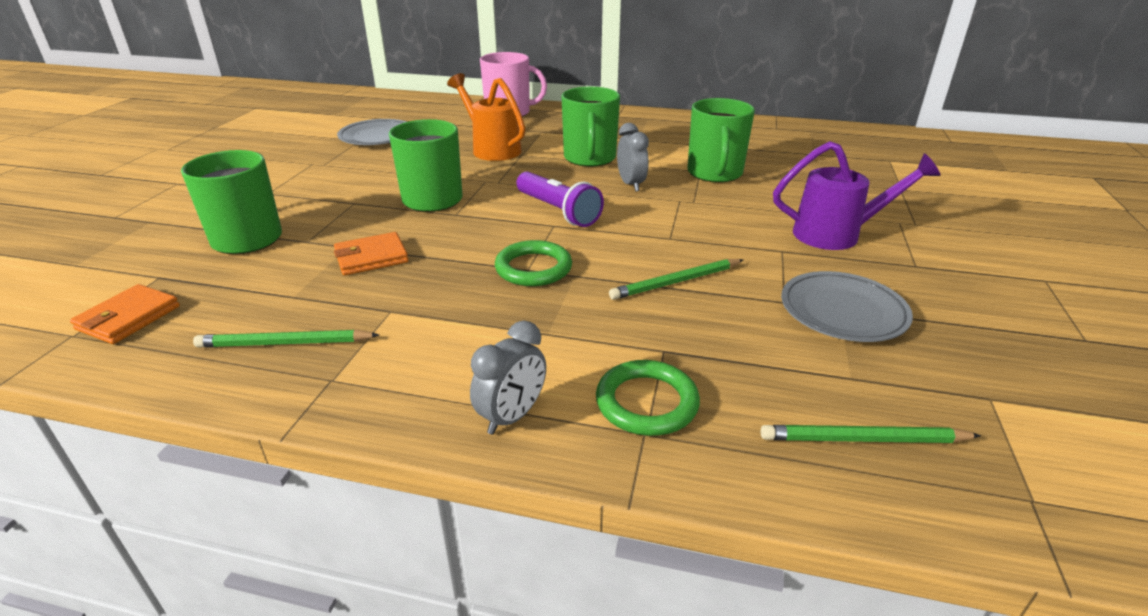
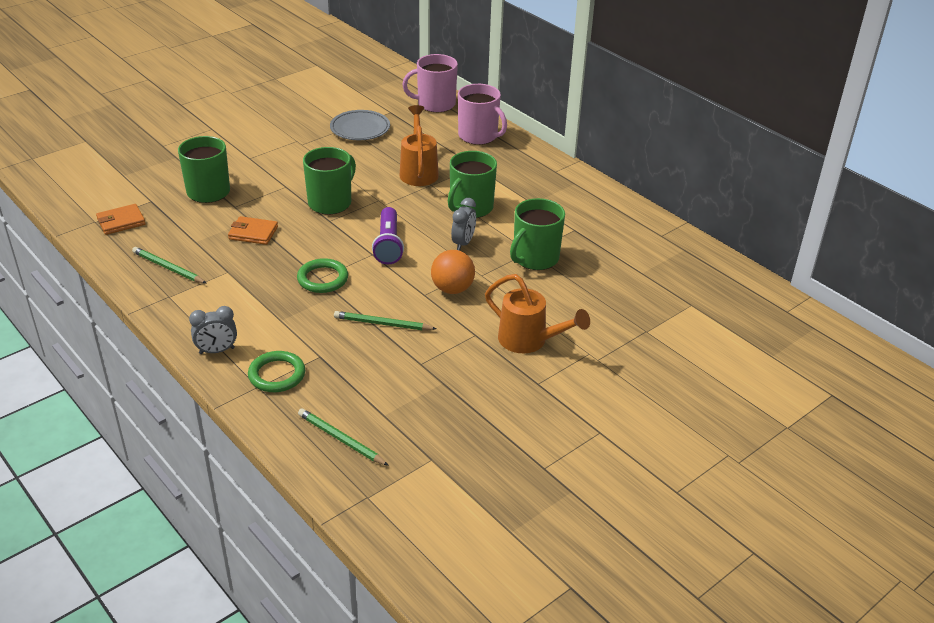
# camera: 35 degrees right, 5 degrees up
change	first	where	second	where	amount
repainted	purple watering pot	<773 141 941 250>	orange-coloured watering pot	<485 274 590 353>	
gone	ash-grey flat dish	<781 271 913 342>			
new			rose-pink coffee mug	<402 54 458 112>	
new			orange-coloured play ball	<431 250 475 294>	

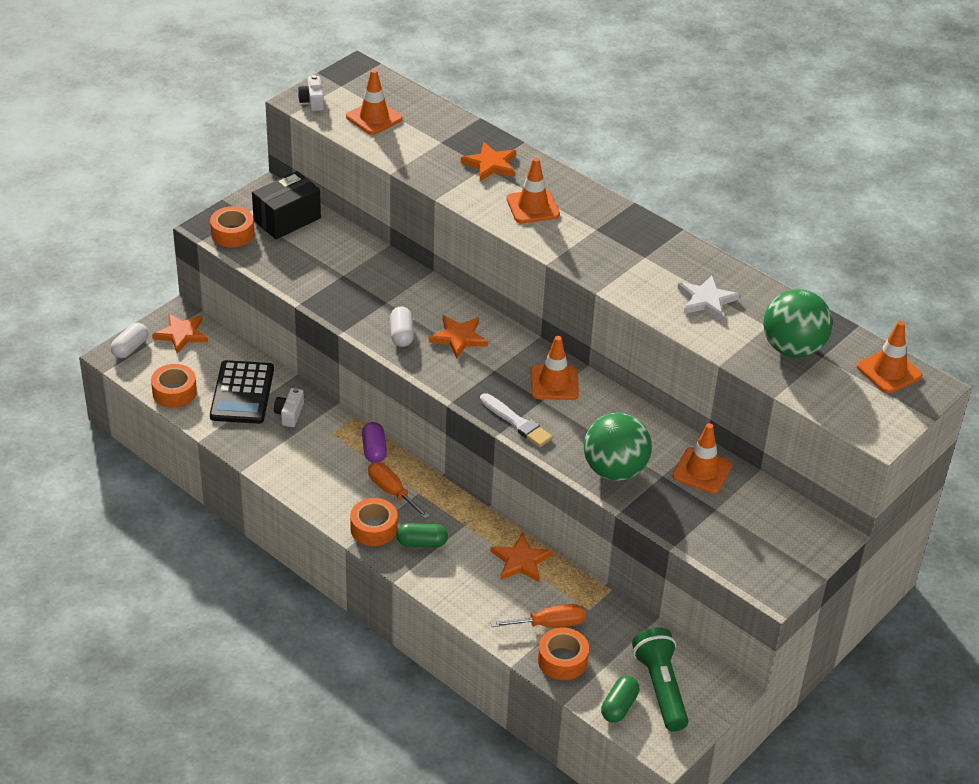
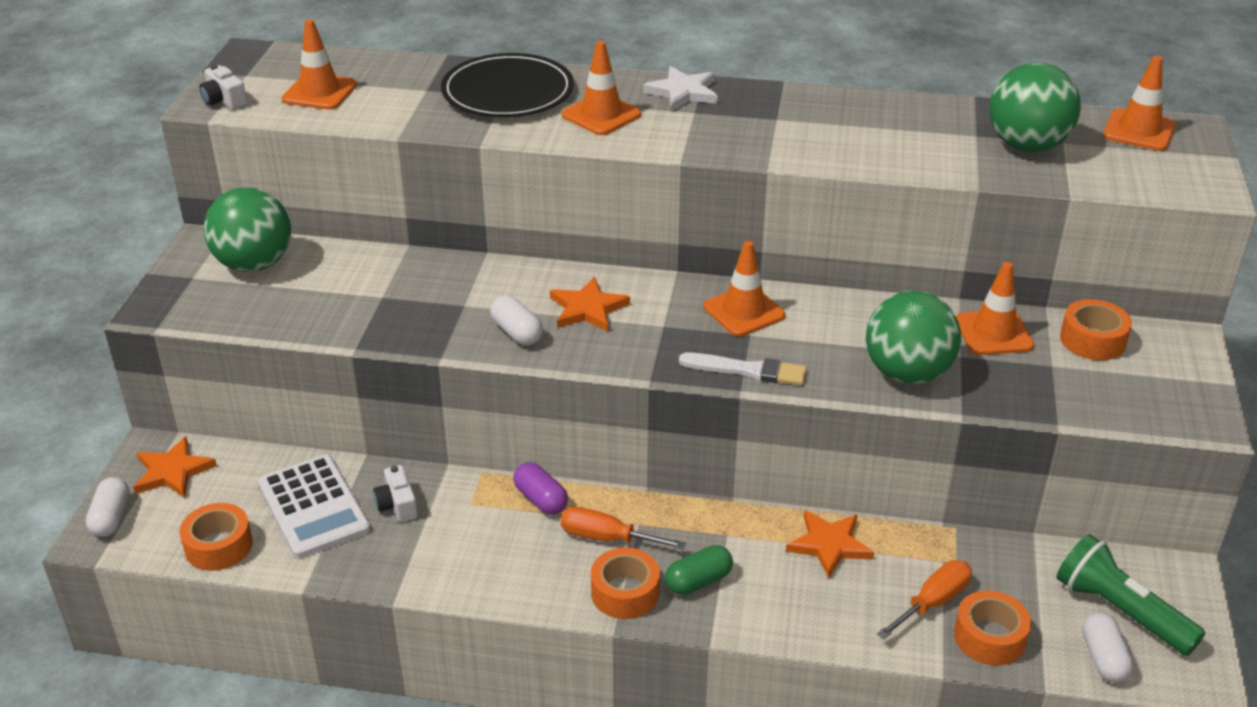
# camera: 30 degrees left, 5 degrees down
change	first	where	second	where	amount
shifted	orange-coloured tape	<210 206 254 248>		<1060 299 1132 360>	
repainted	jet-black pocket calculator	<210 360 274 424>	snow-white pocket calculator	<258 454 371 558>	
swapped	jet-black parcel	<252 171 321 239>	emerald play ball	<204 188 291 272>	
swapped	orange-coloured star shape	<461 142 516 181>	jet-black flat dish	<441 53 574 117>	
repainted	emerald pill	<601 676 639 723>	snow-white pill	<1082 612 1134 682>	
shifted	snow-white star shape	<678 275 740 320>		<643 66 718 111>	

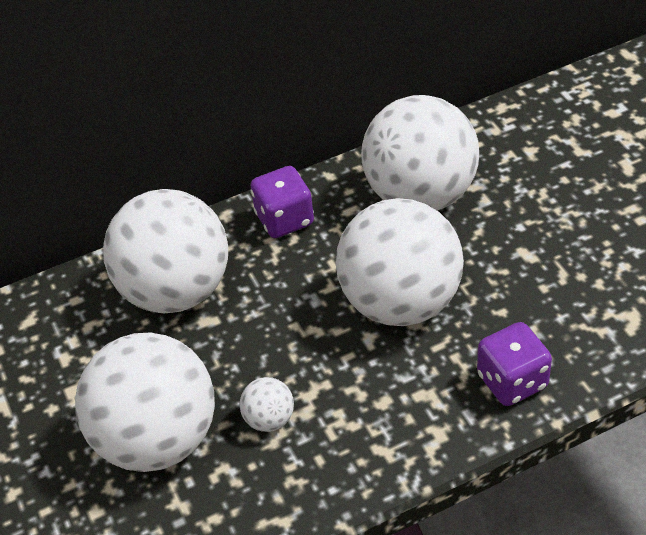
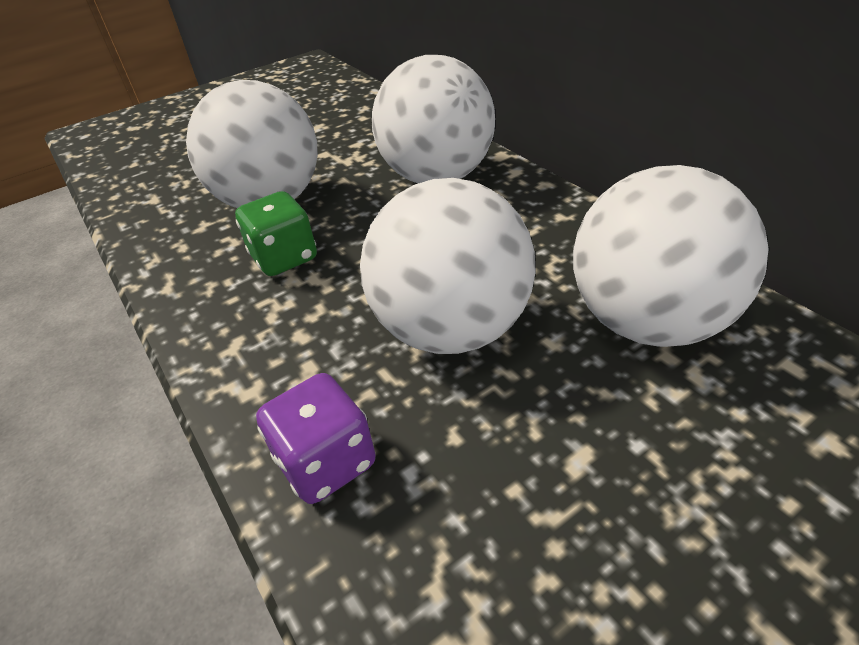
# camera: 80 degrees right, 5 degrees down
change	first	where	second	where	amount
swapped	snow-white play ball	<240 377 294 432>	emerald die	<235 191 317 276>	
gone	purple die	<250 166 314 238>			

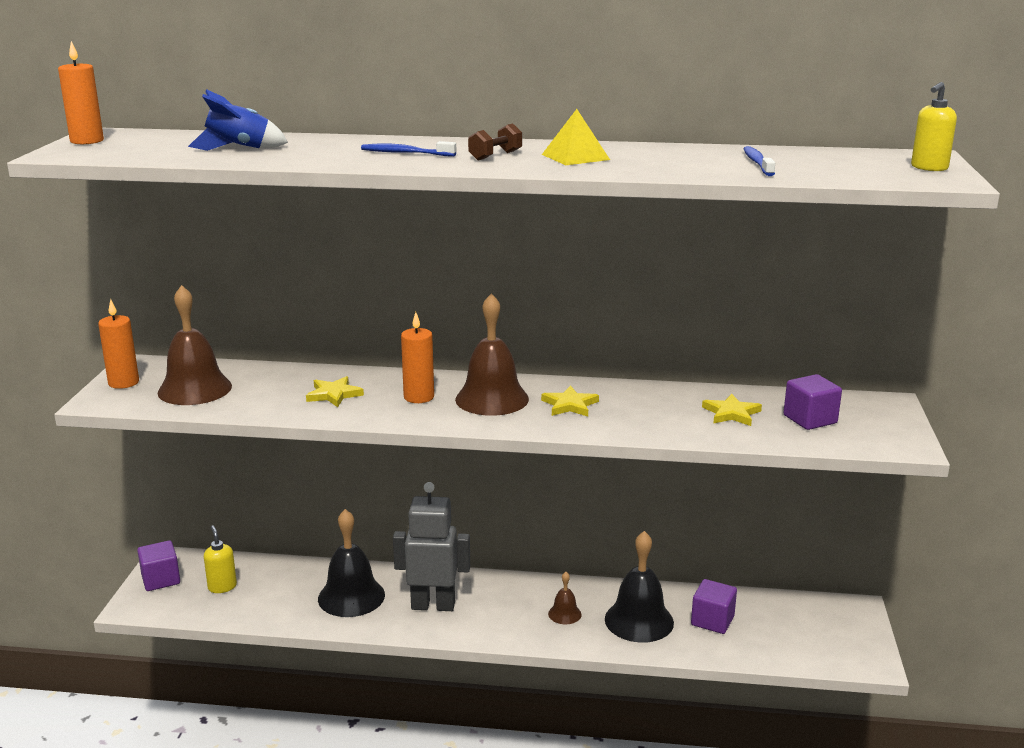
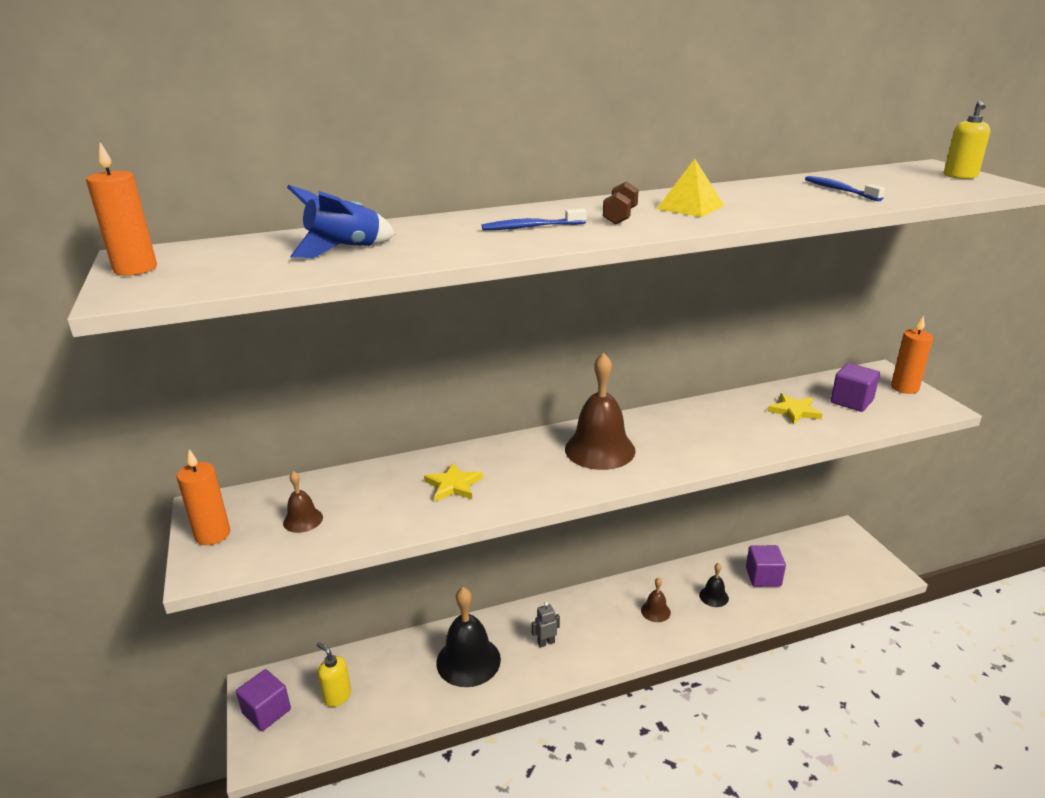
# camera: 25 degrees left, 5 degrees up
change	first	where	second	where	amount
scaled	dark brown school bell	<158 285 232 405>		<283 471 323 533>	x0.49
scaled	ash-grey robot	<393 482 470 611>		<531 602 560 648>	x0.42
shifted	orange-coloured candle	<401 312 434 403>		<891 316 933 394>	
gone	golden star shape	<541 385 599 416>			
scaled	jet-black school bell	<605 531 674 643>		<699 563 729 607>	x0.49

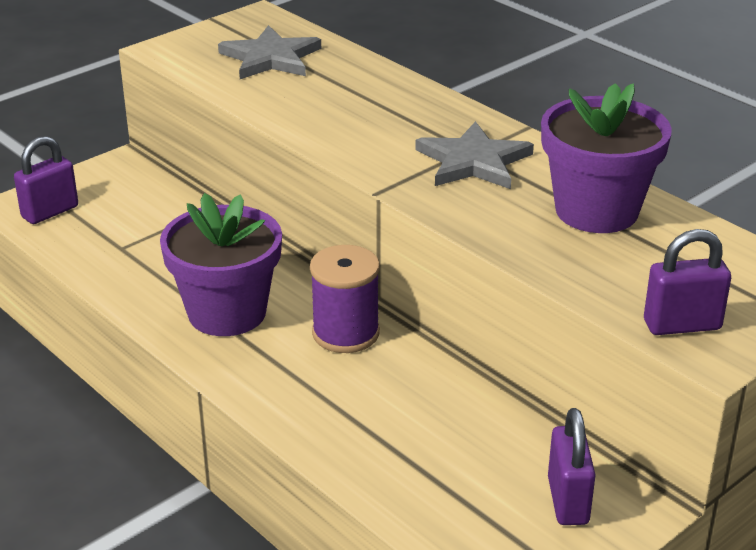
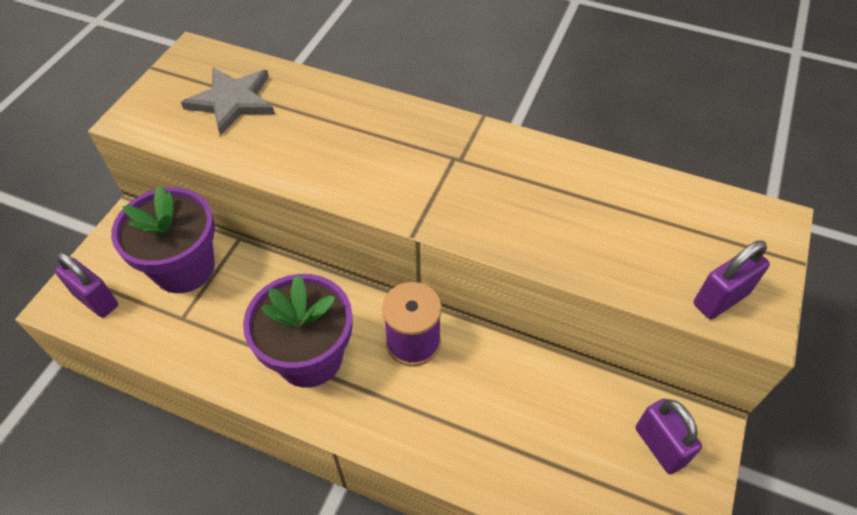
# camera: 25 degrees left, 20 degrees up
change	first	where	second	where	amount
rotated	purple padlock	<14 136 78 224>		<55 252 118 318>	75 degrees counterclockwise
gone	ash-grey star shape	<415 121 534 189>			
shifted	purple plant pot	<541 83 672 233>		<111 185 215 293>	

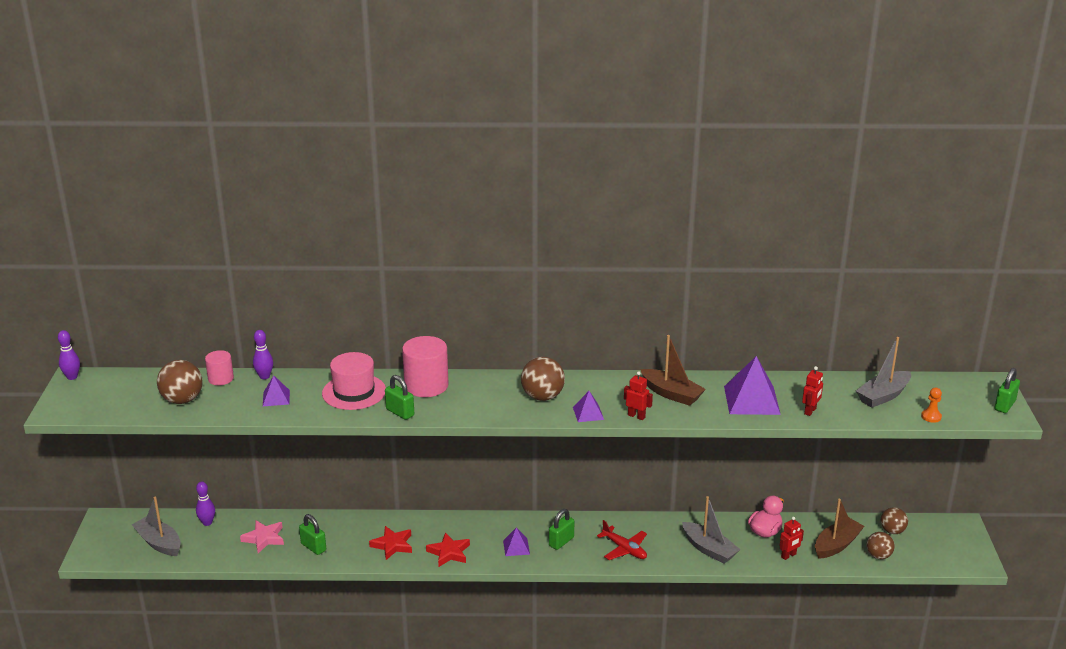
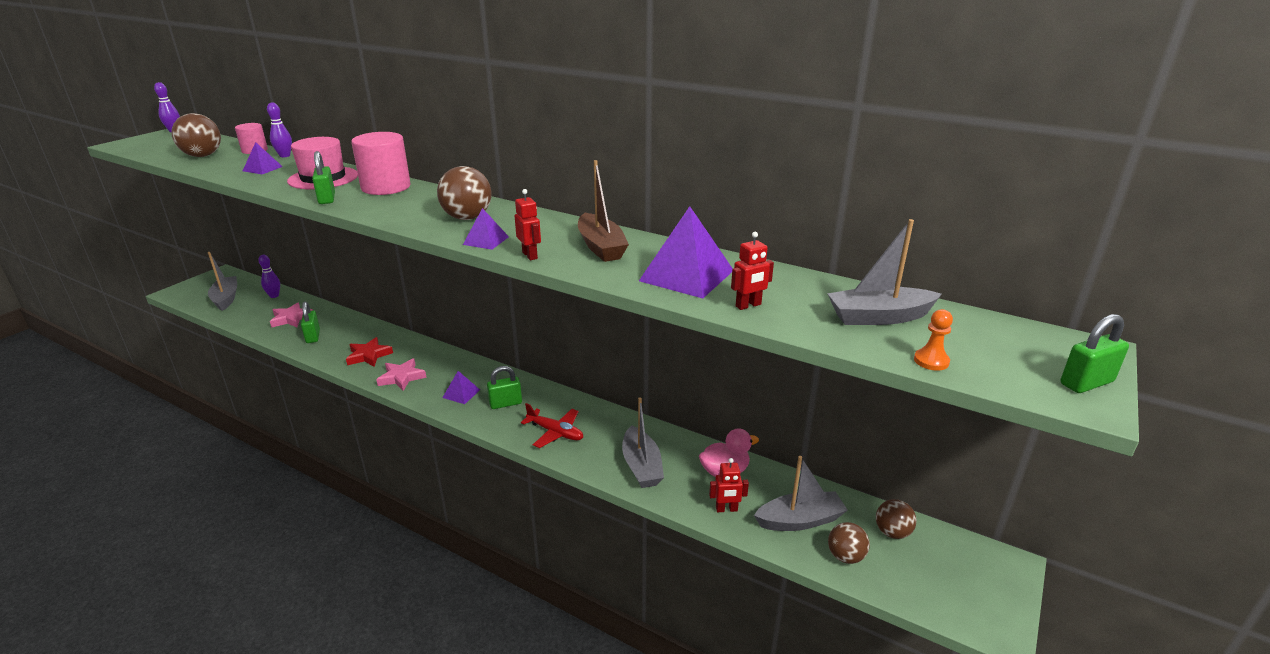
# camera: 30 degrees right, 0 degrees up
change	first	where	second	where	amount
repainted	scarlet star shape	<426 533 470 567>	rose-pink star shape	<376 358 426 391>	
rotated	scarlet toy plane	<597 520 647 560>		<521 403 583 448>	45 degrees counterclockwise
repainted	dark brown toy boat	<815 499 865 559>	ash-grey toy boat	<754 456 848 531>	

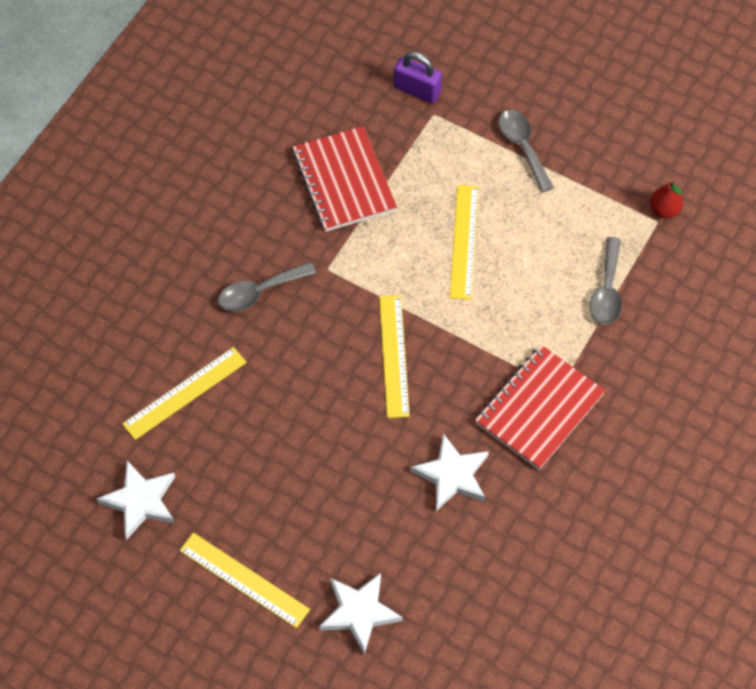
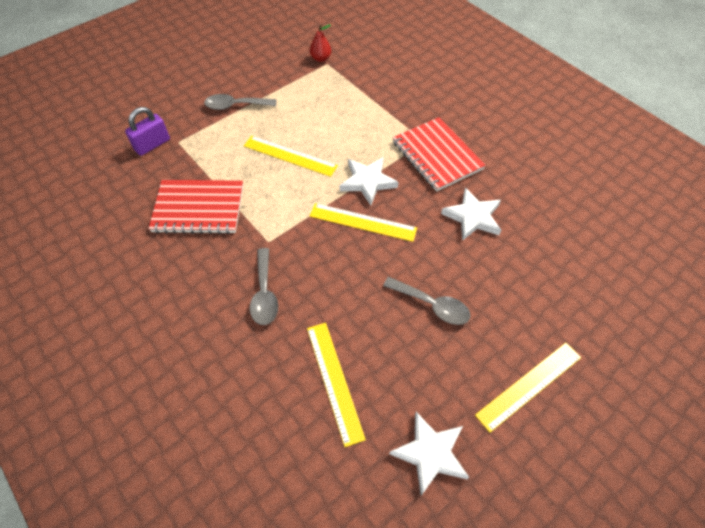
# camera: 70 degrees left, 5 degrees down
change	first	where	second	where	amount
shifted	snow-white star shape	<319 573 403 654>		<340 157 399 206>	
shifted	ash-grey tablespoon	<590 237 622 325>		<383 277 471 325>	

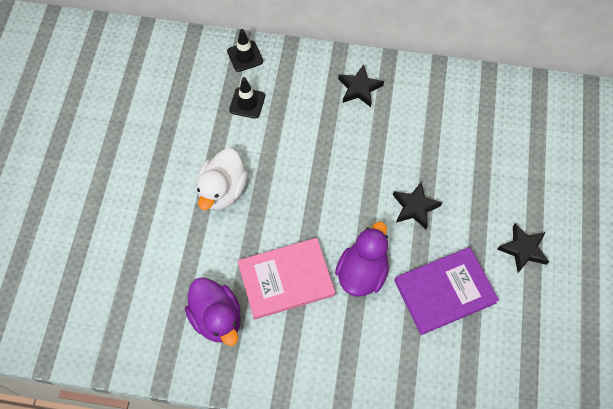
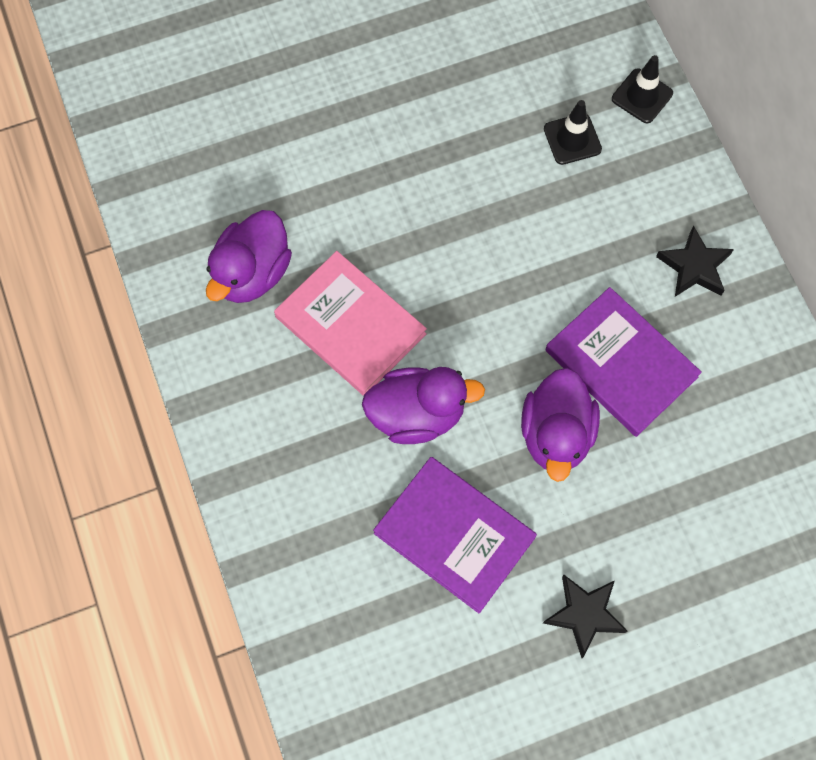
# camera: 60 degrees right, 5 degrees up
change	first	where	second	where	amount
gone	snow-white rubber duck	<197 148 248 210>			
swapped	jet-black star shape	<393 182 442 229>	purple rubber duck	<521 368 600 482>	
new			purple hardcover	<545 287 702 437>	

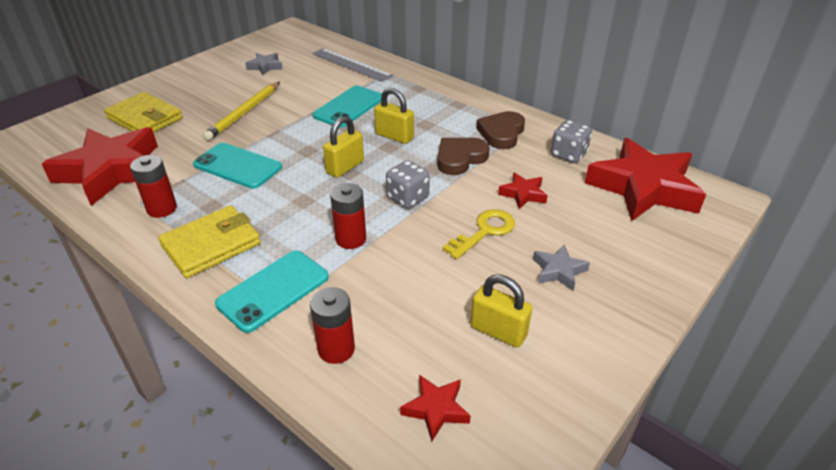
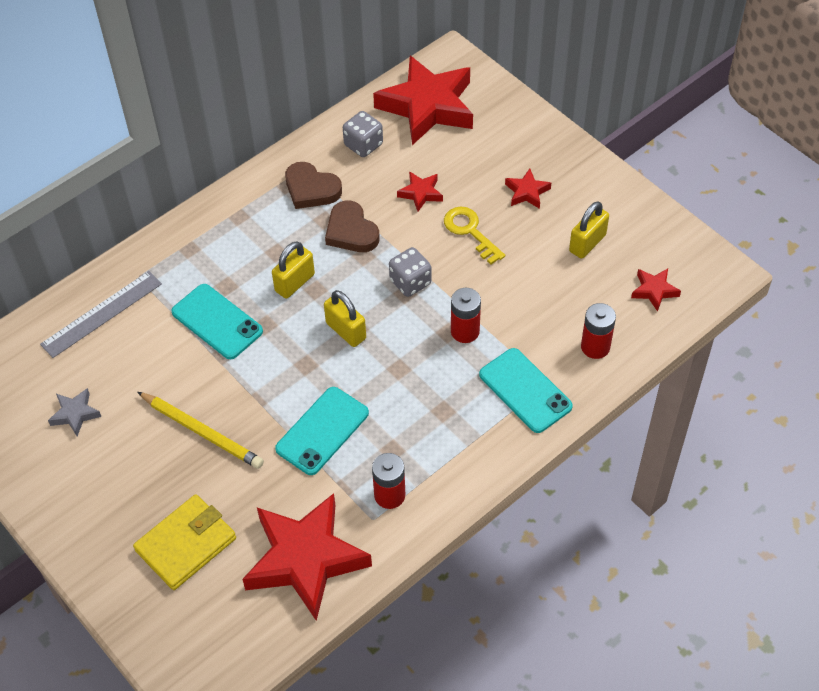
# camera: 80 degrees left, 15 degrees up
change	first	where	second	where	amount
gone	golden wallet	<158 205 261 278>			
repainted	ash-grey star shape	<533 244 590 291>	scarlet star shape	<505 169 551 209>	

